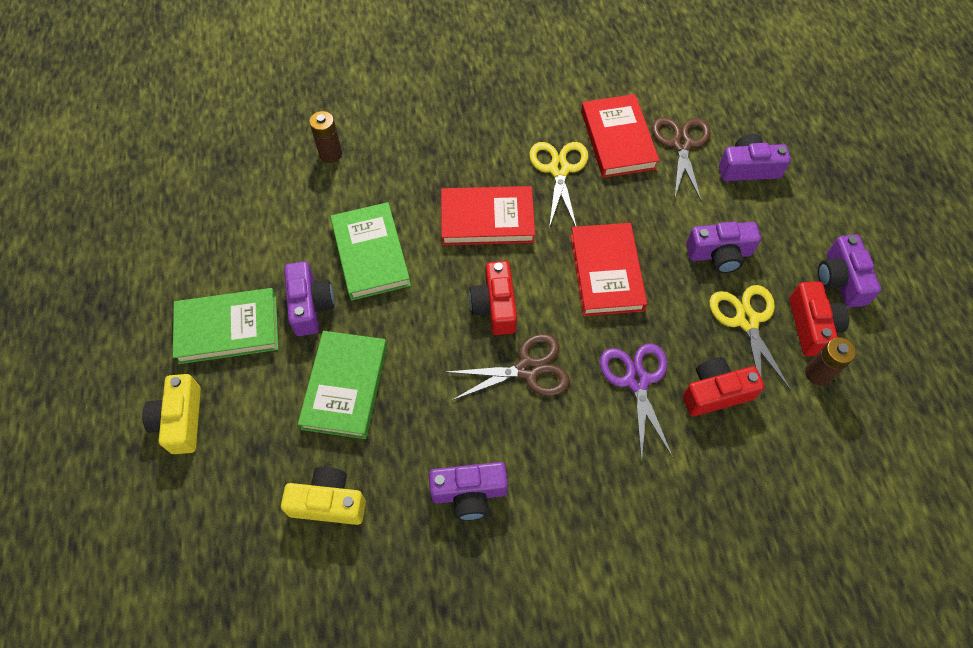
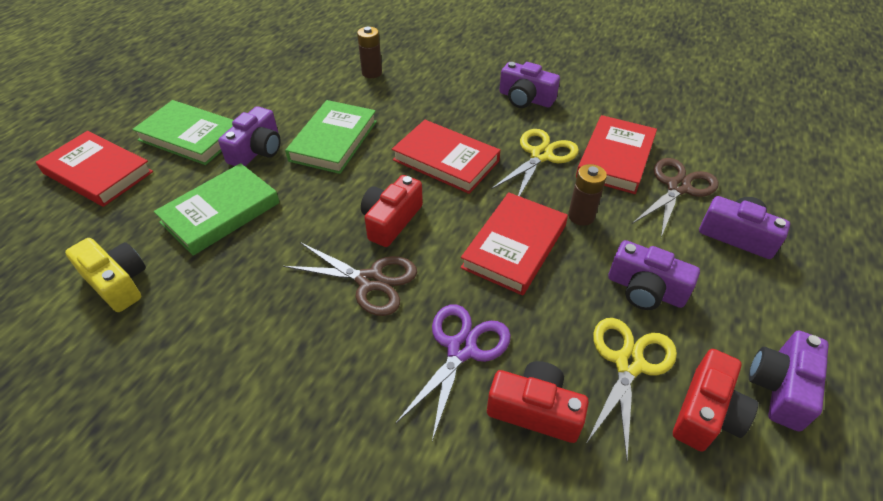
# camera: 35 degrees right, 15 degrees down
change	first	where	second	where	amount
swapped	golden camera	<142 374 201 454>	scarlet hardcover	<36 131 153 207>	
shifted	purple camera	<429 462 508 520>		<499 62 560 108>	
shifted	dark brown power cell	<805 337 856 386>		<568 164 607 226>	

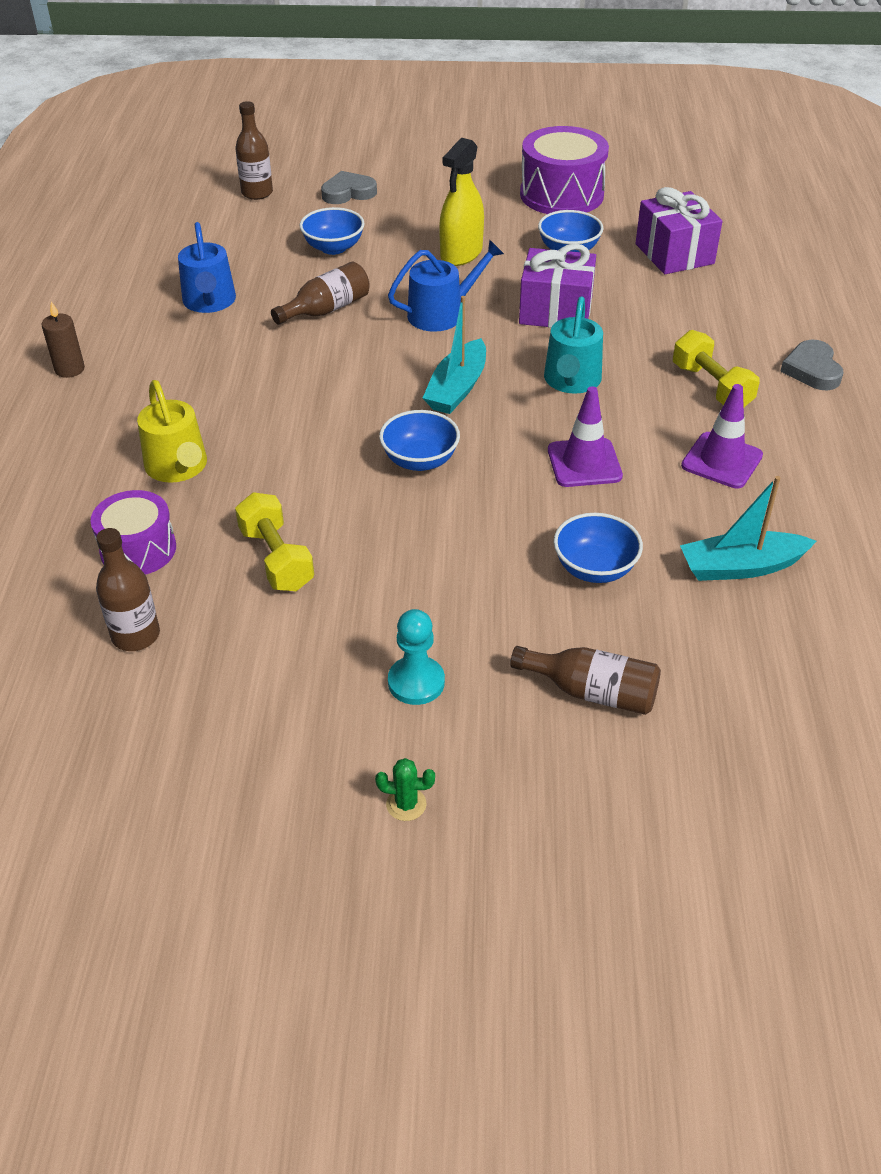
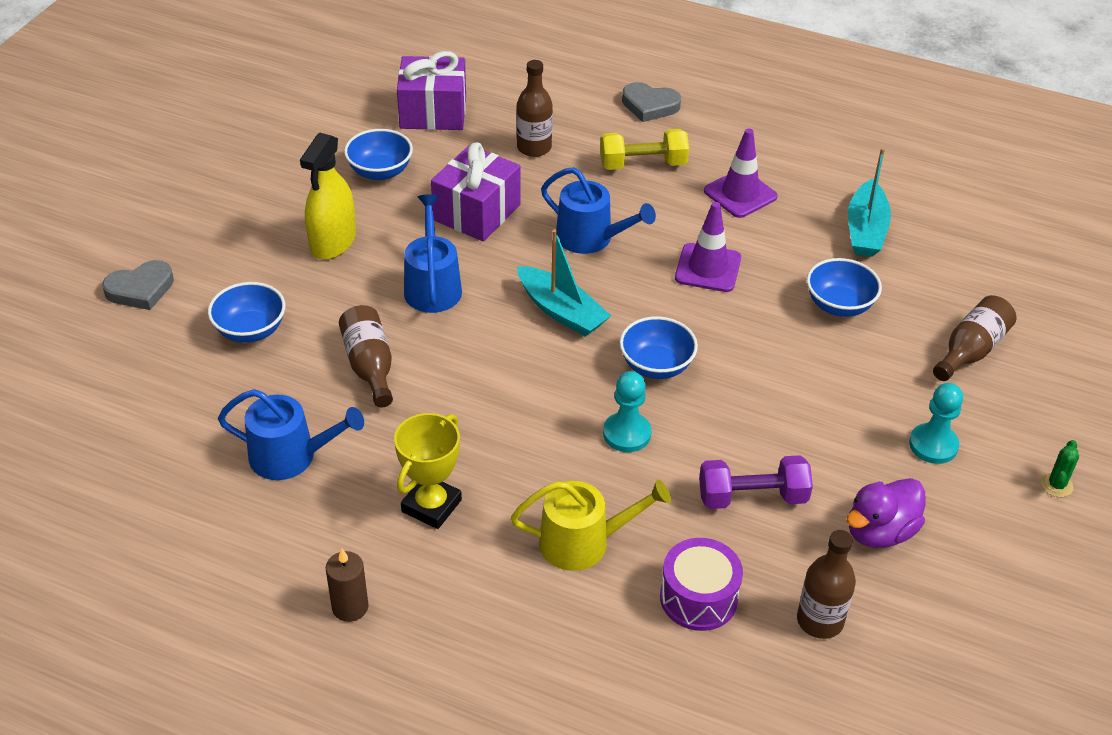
# camera: 70 degrees left, 0 degrees up
change	first	where	second	where	amount
shifted	dark brown flask	<235 101 273 200>		<517 60 553 157>	
repainted	golden free weight	<235 492 314 591>	purple free weight	<699 455 813 509>	
rotated	ash-grey heart shape	<321 171 377 204>		<102 260 174 310>	120 degrees counterclockwise
rotated	golden spray cleaner	<439 138 484 266>		<300 132 356 260>	60 degrees clockwise
gone	purple snare drum	<520 126 609 214>			
repainted	turquoise watering pot	<544 296 603 394>	blue watering pot	<541 167 656 254>	
new			golden prize cup	<394 413 462 529>	
new			turquoise chess pawn	<603 371 651 452>	
new			purple rubber duck	<846 478 925 548>	

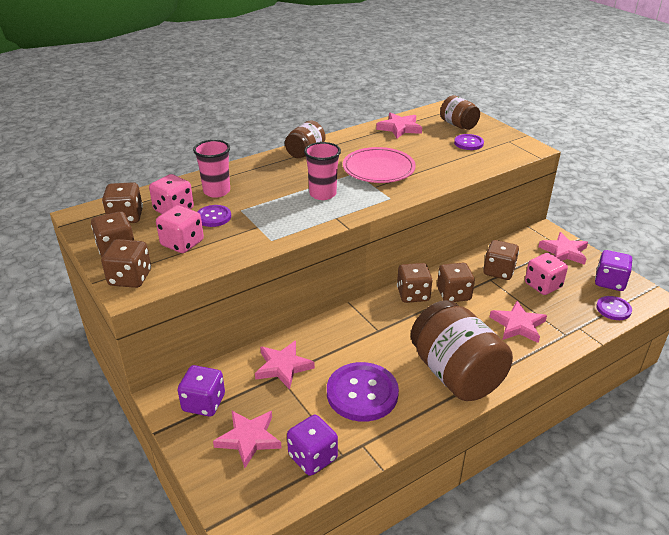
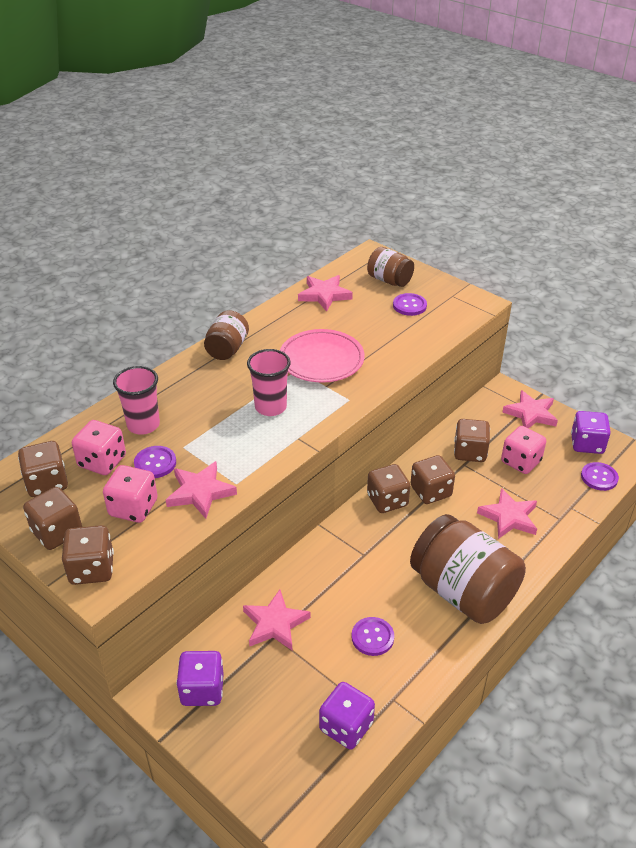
# camera: 15 degrees left, 5 degrees up
change	first	where	second	where	amount
shifted	rose-pink star shape	<213 410 282 468>		<166 461 237 519>	
scaled	purple sewing button	<327 362 399 422>		<351 617 394 656>	x0.53

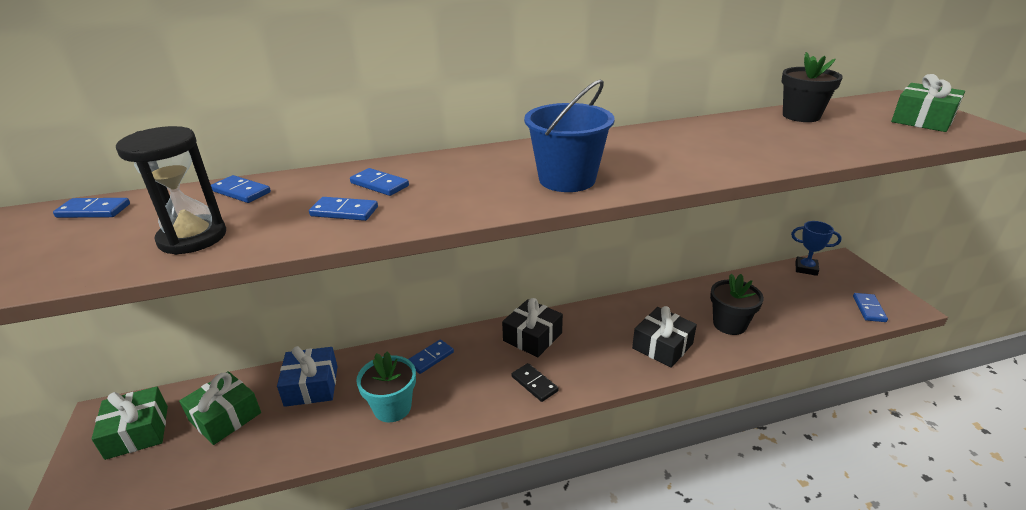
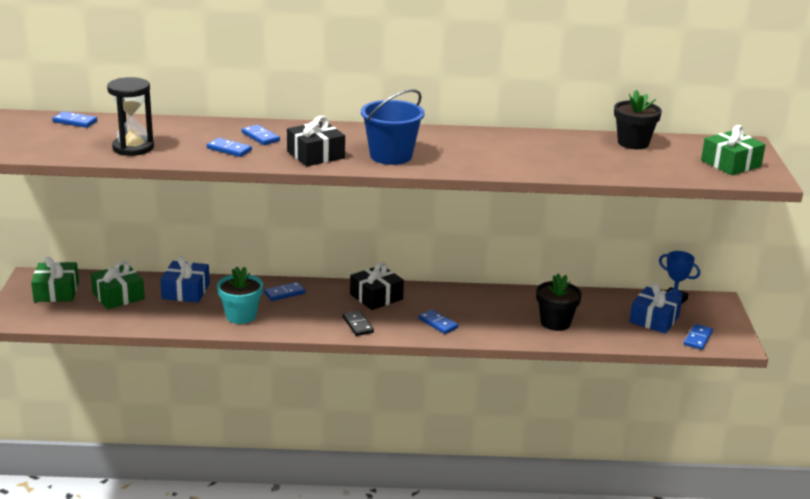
# camera: 15 degrees right, 5 degrees down
change	first	where	second	where	amount
shifted	blue domino piece	<211 175 271 203>		<418 309 458 334>	
shifted	jet-black gift	<632 306 697 368>		<287 116 345 166>	
new			blue gift	<629 283 682 334>	

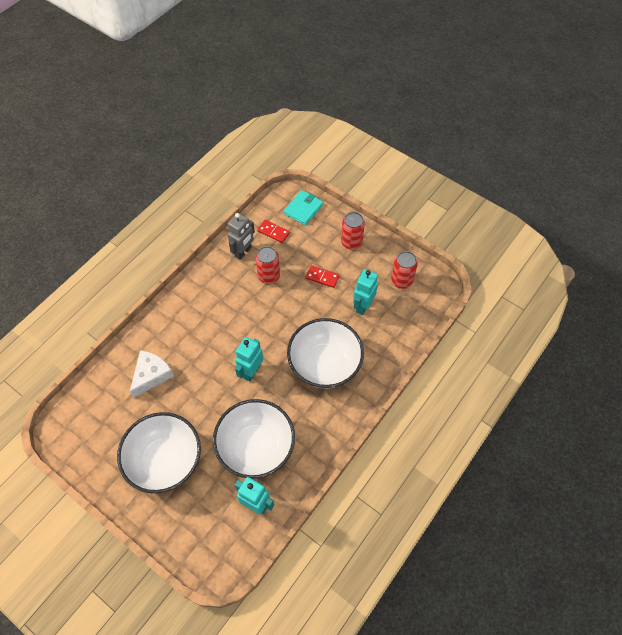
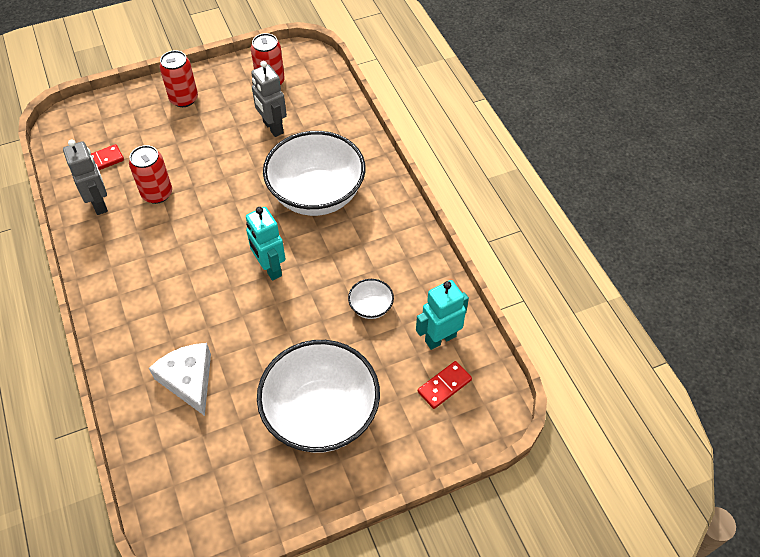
# camera: 60 degrees left, 5 degrees down
change	first	where	second	where	amount
scaled	snow-white deep dish	<213 399 295 479>		<348 279 394 319>	x0.42
gone	turquoise wallet	<284 190 323 225>			
shifted	scarlet domino piece	<306 266 339 288>		<418 361 472 409>	
repainted	turquoise robot	<353 269 378 315>	ash-grey robot	<251 61 287 137>	

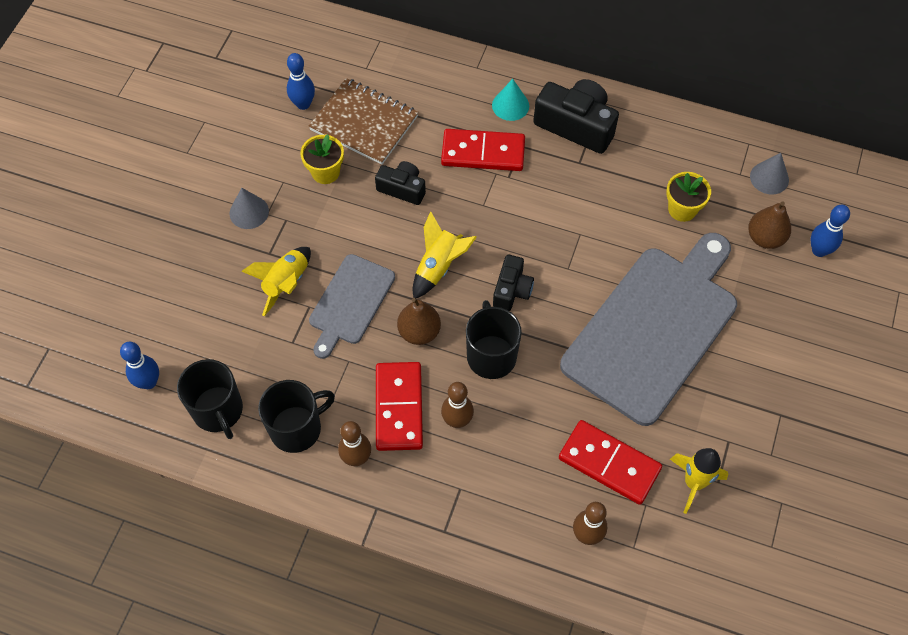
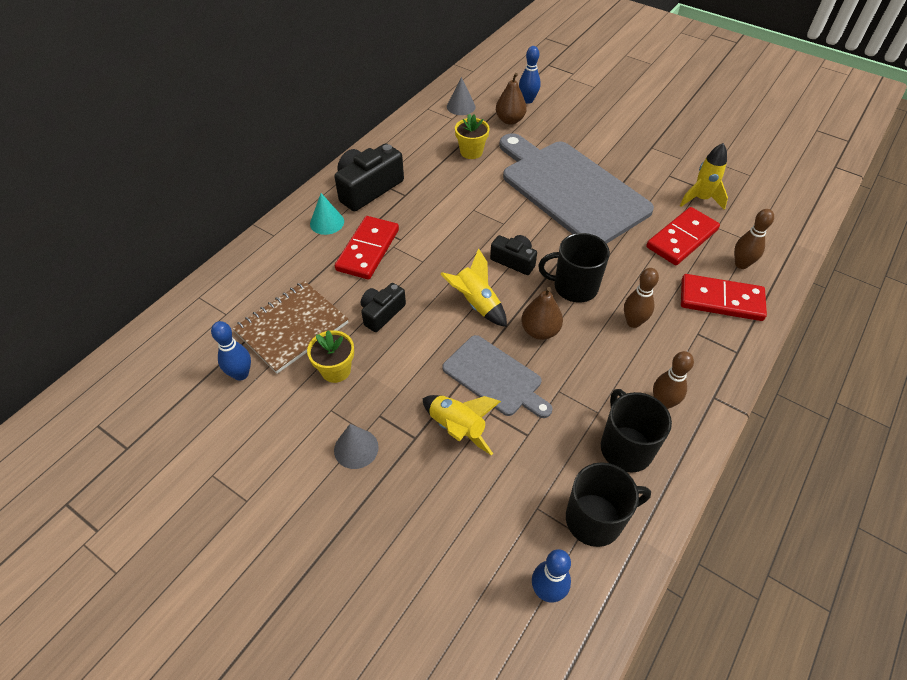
# camera: 75 degrees left, 10 degrees down
change	first	where	second	where	amount
shifted	scarlet domino piece	<376 362 423 451>		<681 274 767 321>	

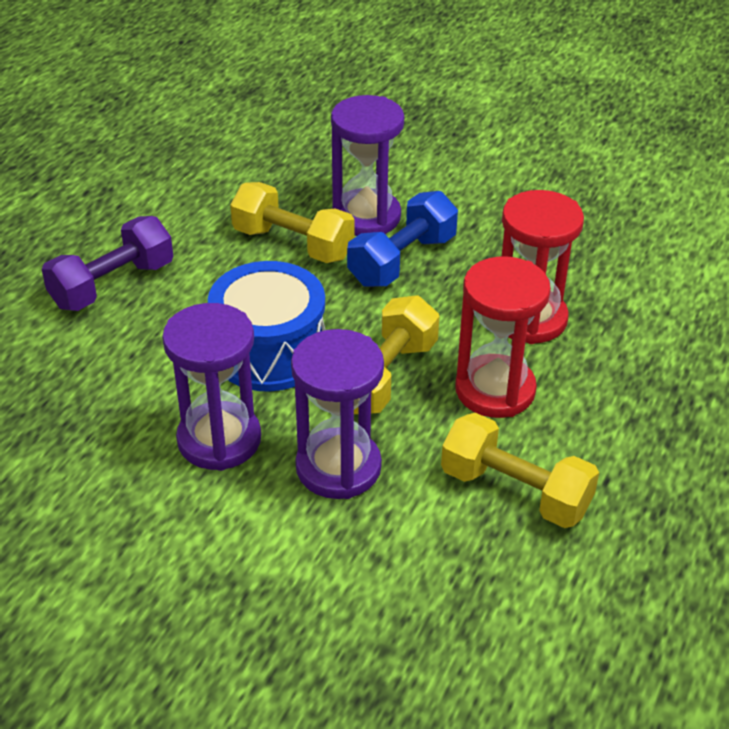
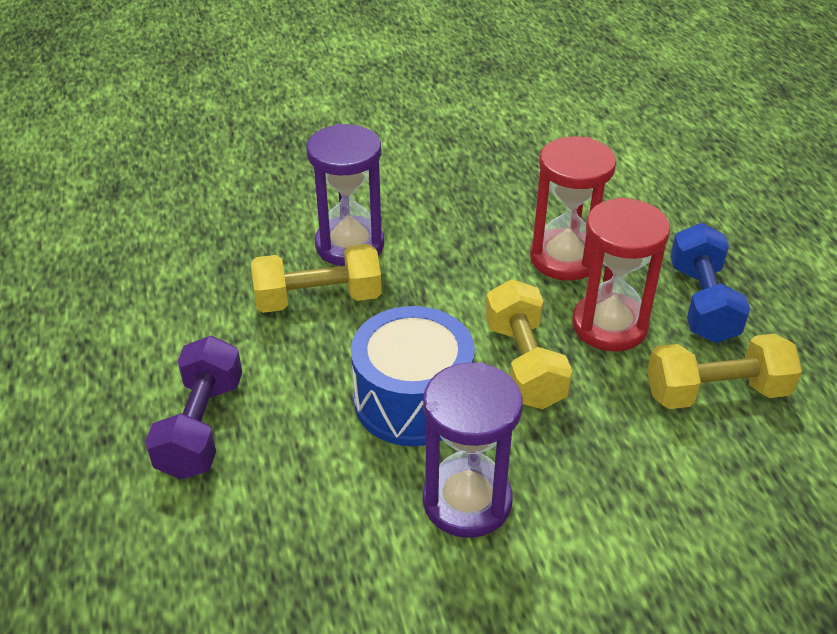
# camera: 40 degrees left, 0 degrees up
change	first	where	second	where	amount
gone	purple sandglass	<291 329 384 499>			
shifted	blue free weight	<347 191 458 287>		<670 223 750 343>	

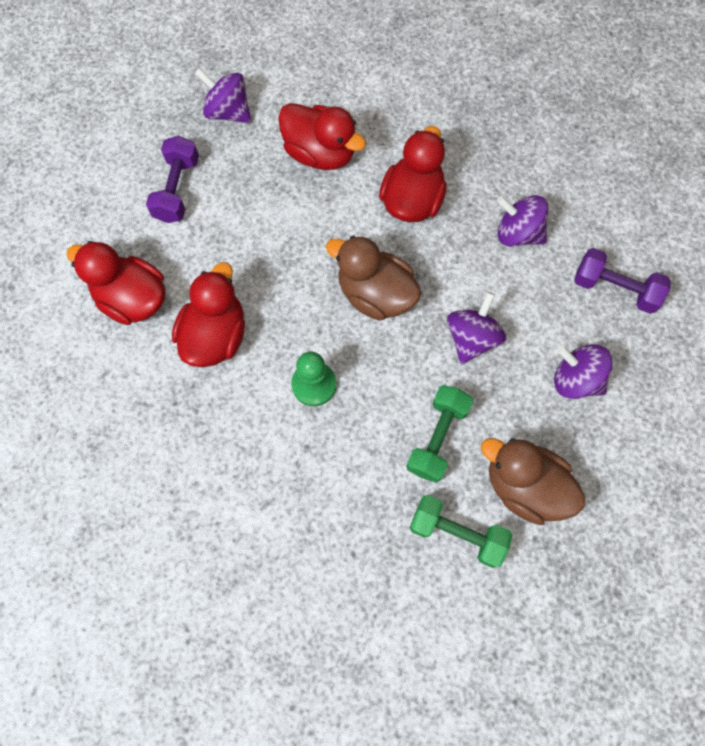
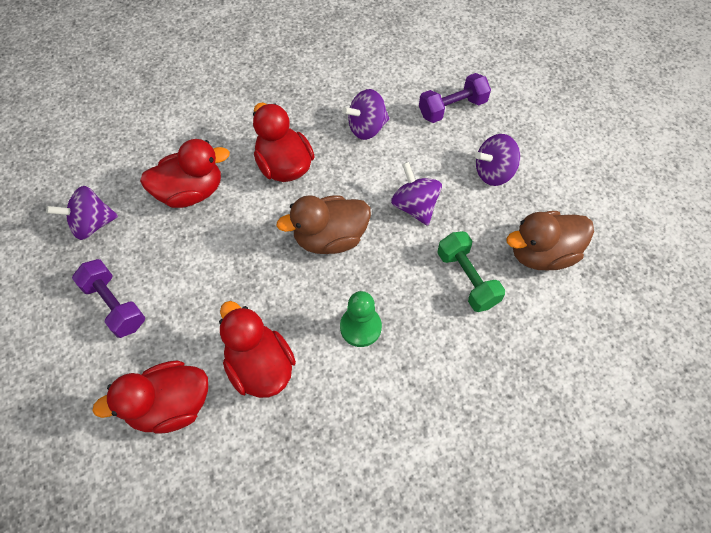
# camera: 50 degrees left, 10 degrees down
change	first	where	second	where	amount
gone	emerald free weight	<410 495 512 568>			

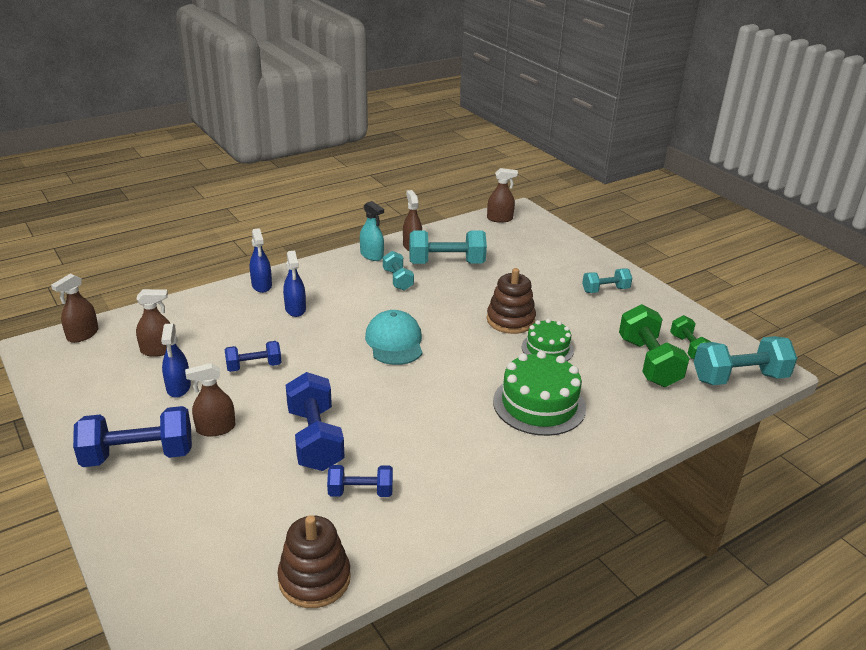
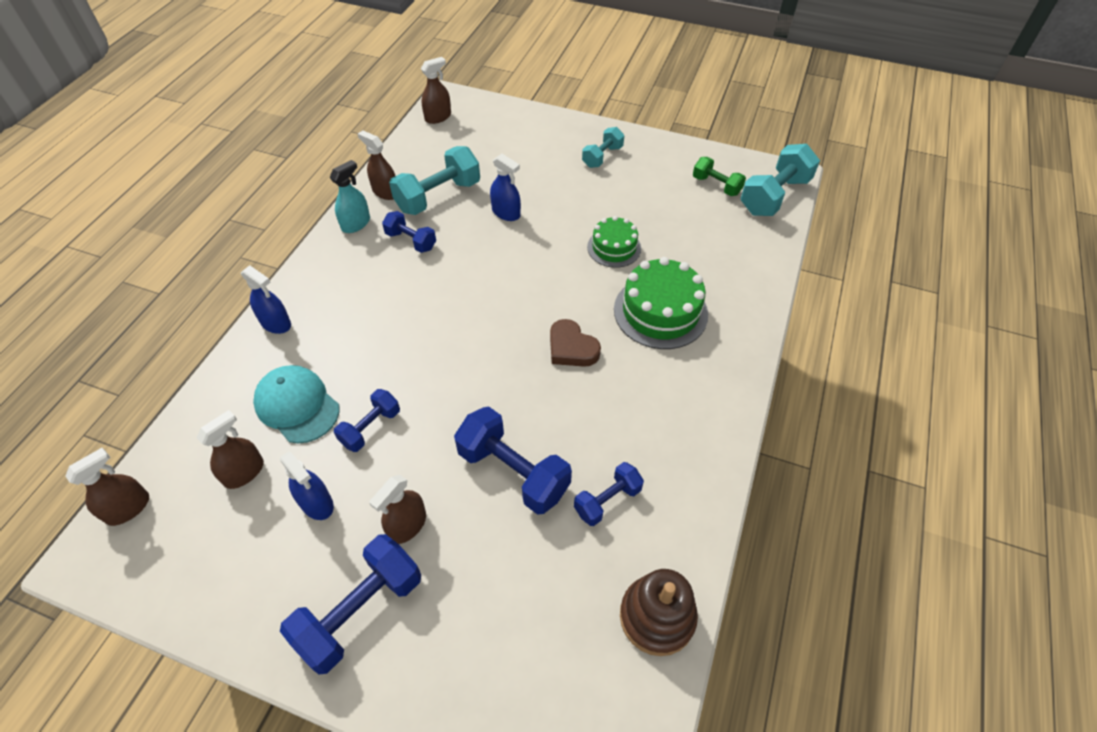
# camera: 35 degrees left, 20 degrees up
change	first	where	second	where	amount
rotated	dark brown spray cleaner	<51 274 98 343>		<65 448 149 526>	135 degrees counterclockwise
shifted	blue spray cleaner	<283 251 306 317>		<490 154 521 221>	
rotated	turquoise spray cleaner	<360 201 384 261>		<330 160 370 233>	60 degrees counterclockwise
shifted	turquoise cap	<365 310 423 365>		<253 365 339 443>	
repainted	turquoise free weight	<383 251 414 291>	blue free weight	<382 211 436 253>	
gone	dark brown stacking toy	<487 268 536 334>			
gone	emerald free weight	<619 304 690 387>			
new			dark brown heart shape	<550 319 601 367>	

